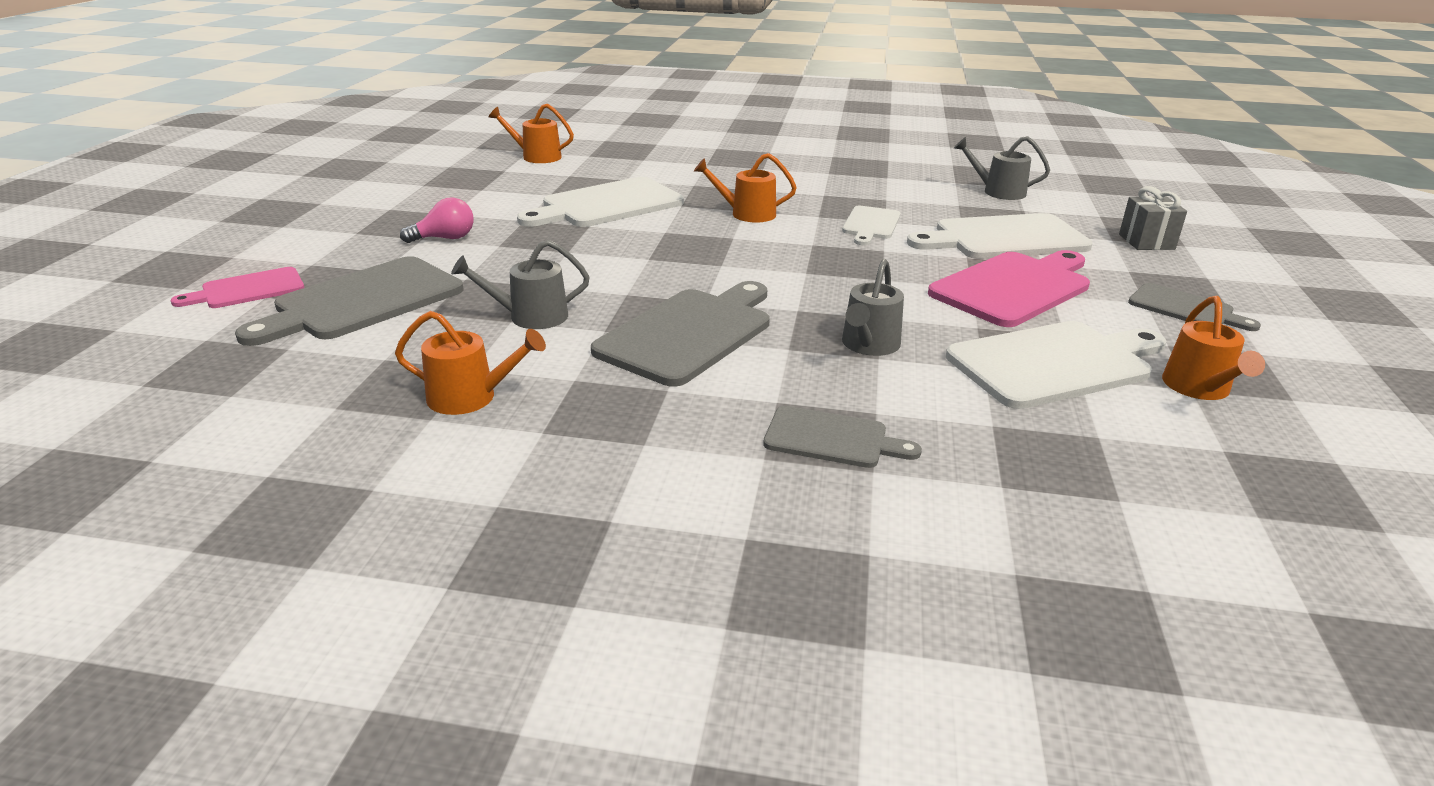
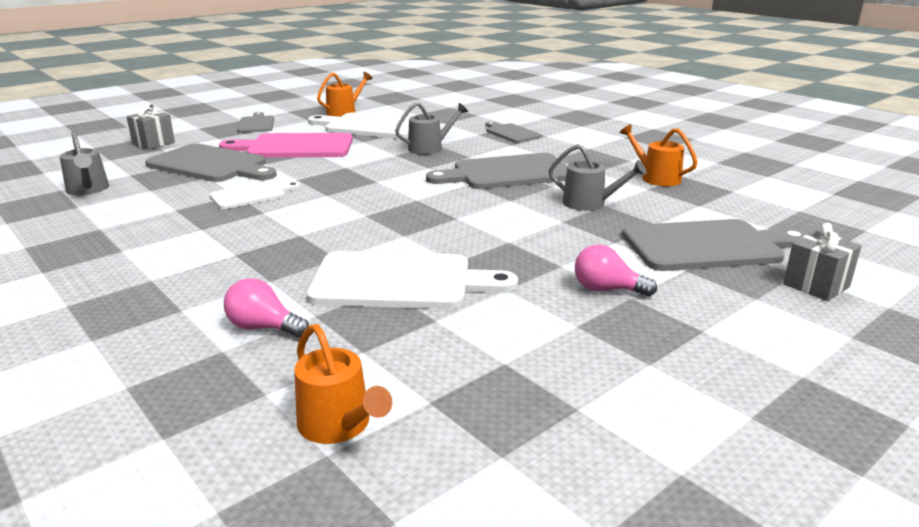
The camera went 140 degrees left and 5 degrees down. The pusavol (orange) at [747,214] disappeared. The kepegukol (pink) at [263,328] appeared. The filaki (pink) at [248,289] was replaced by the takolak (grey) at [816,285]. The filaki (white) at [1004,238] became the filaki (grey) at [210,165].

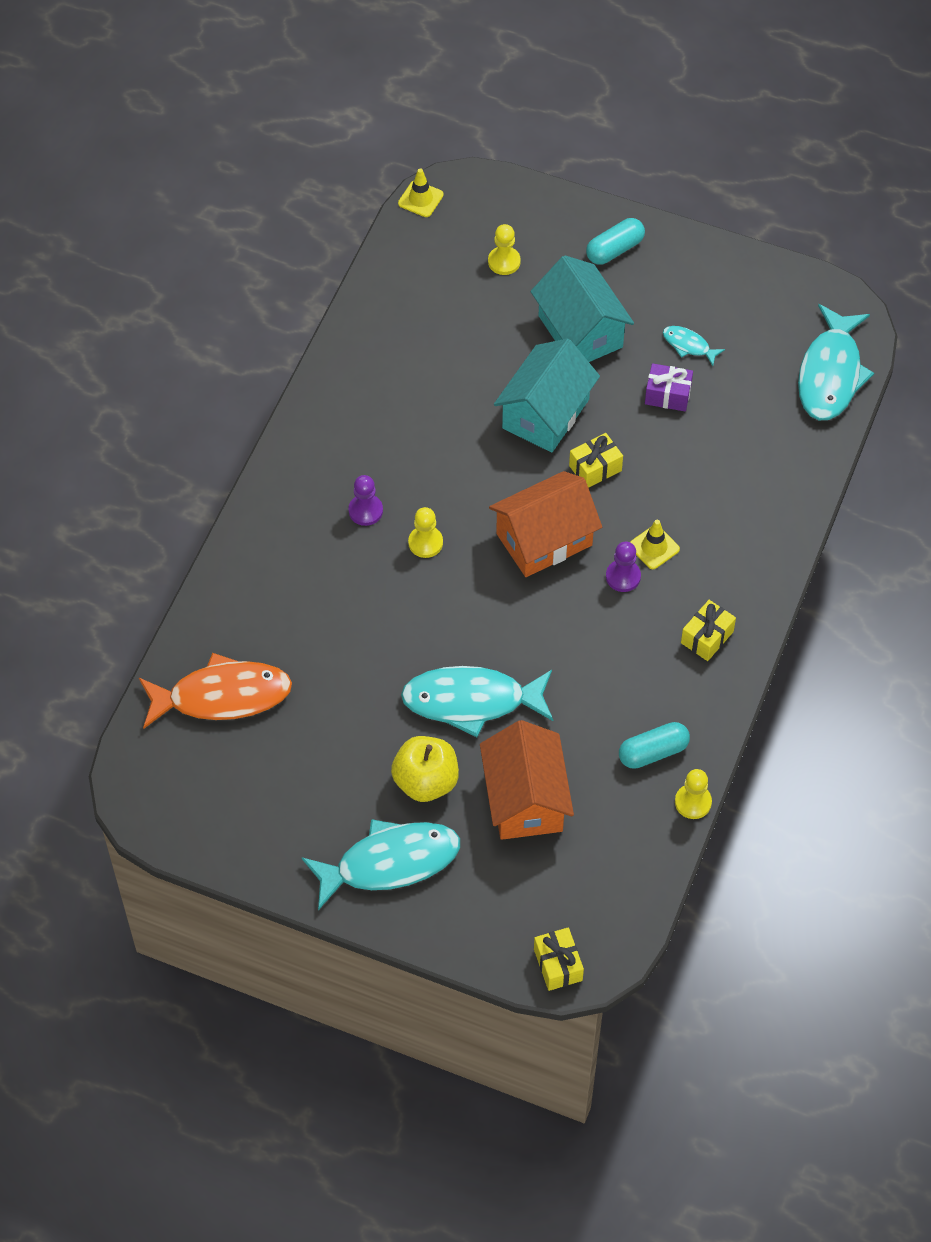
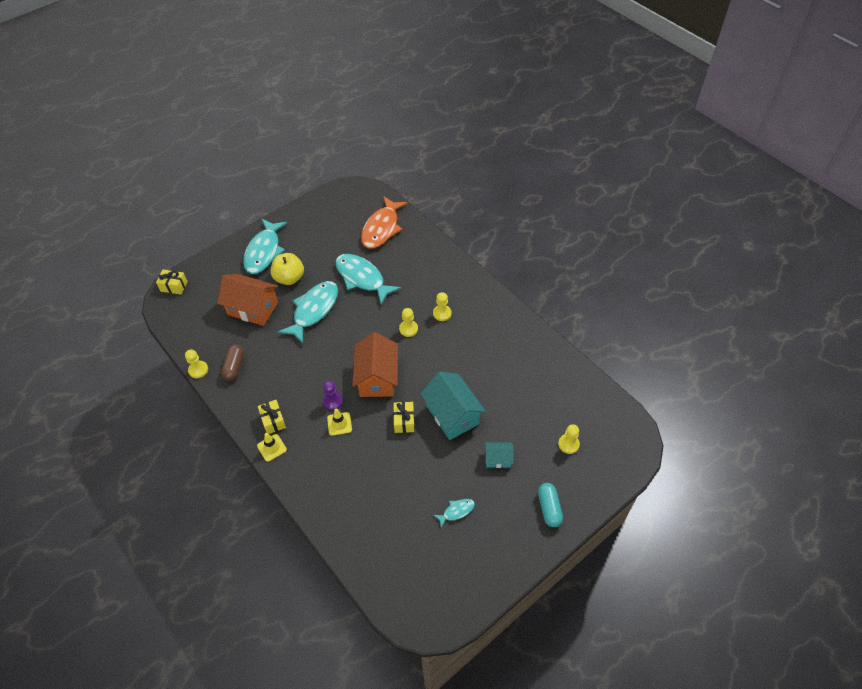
The camera went 120 degrees right and 5 degrees down. The takolak (purple) at [667,395] disappeared. The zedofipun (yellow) moved from [420,199] to [272,448]. The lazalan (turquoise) moved from [830,374] to [362,278]. The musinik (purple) at [365,511] became the musinik (yellow) at [442,313]. The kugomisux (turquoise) at [653,752] became the kugomisux (brown) at [234,367]. The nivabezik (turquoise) at [580,331] changed to 0.51 times the size.

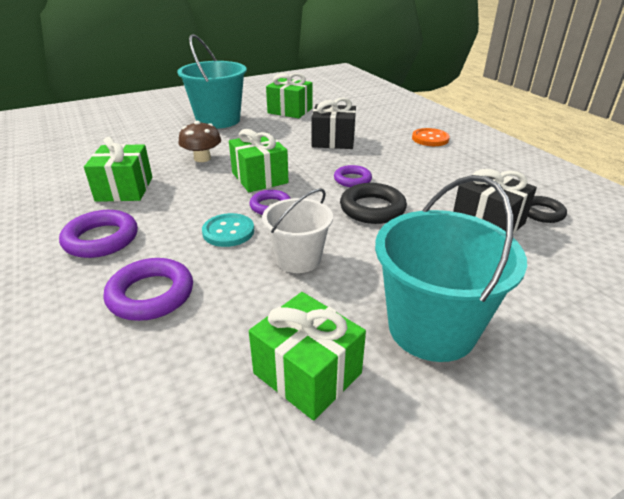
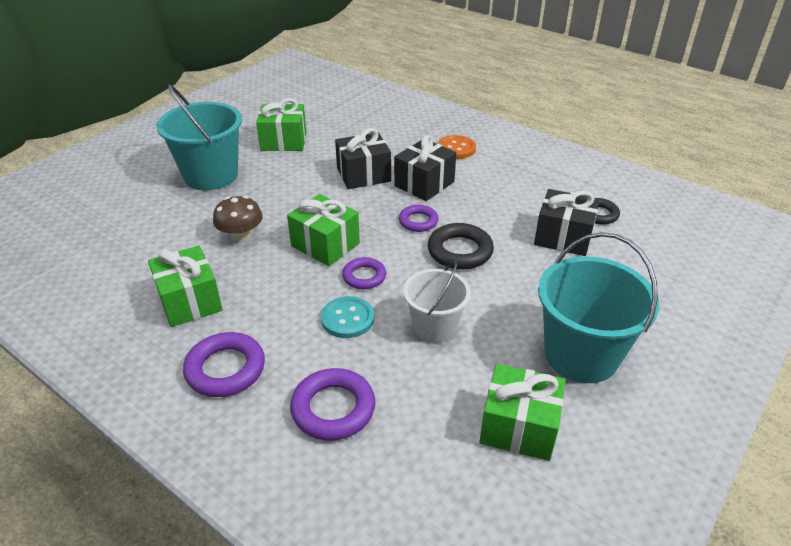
The camera went 25 degrees left and 5 degrees up. The takolak (black) at [424,184] appeared.

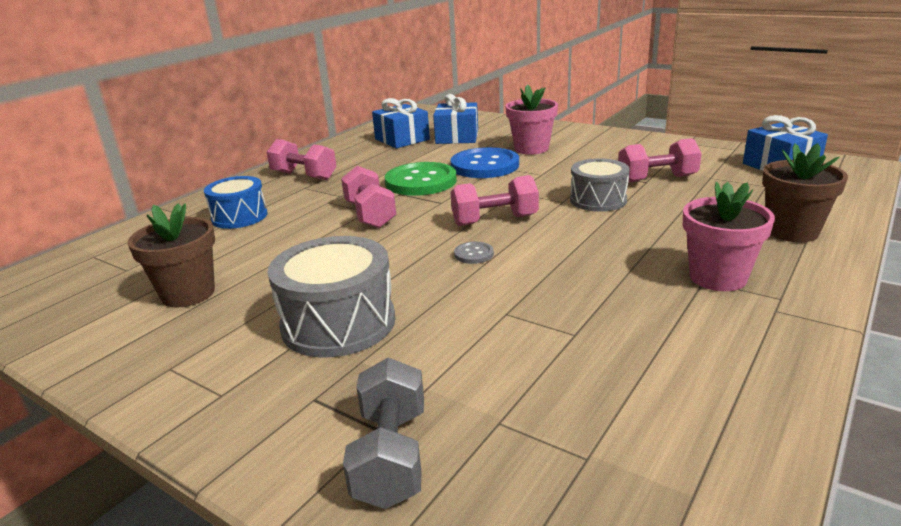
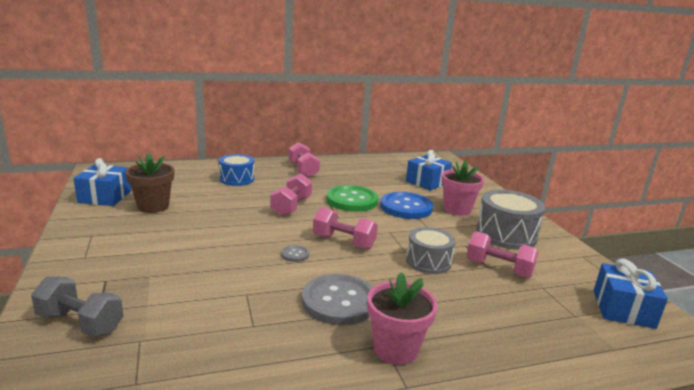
The camera went 35 degrees right and 5 degrees down. The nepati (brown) at [792,231] disappeared. The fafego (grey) at [339,301] appeared. The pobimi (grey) moved from [338,323] to [506,234]. The takolak (blue) moved from [402,139] to [105,197]. The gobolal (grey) at [391,456] turned 75 degrees clockwise.

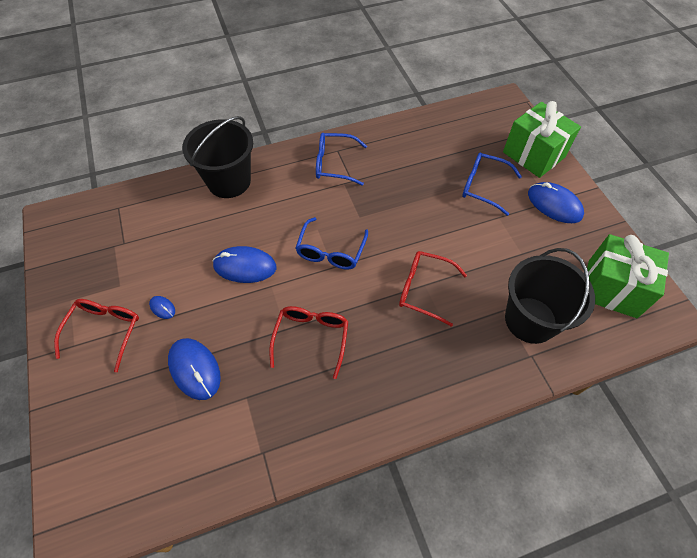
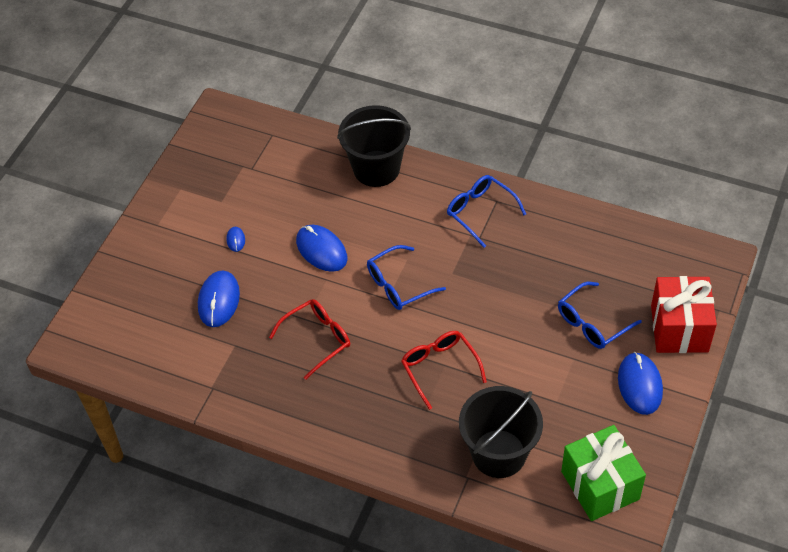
The camera went 45 degrees right and 5 degrees down. The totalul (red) at [105,331] disappeared. The takolak (green) at [533,155] became the takolak (red) at [679,328]. The totalul (blue) at [483,186] turned 105 degrees counterclockwise.

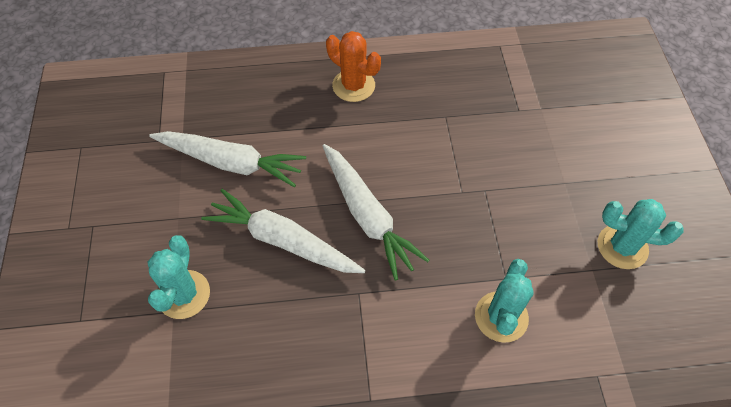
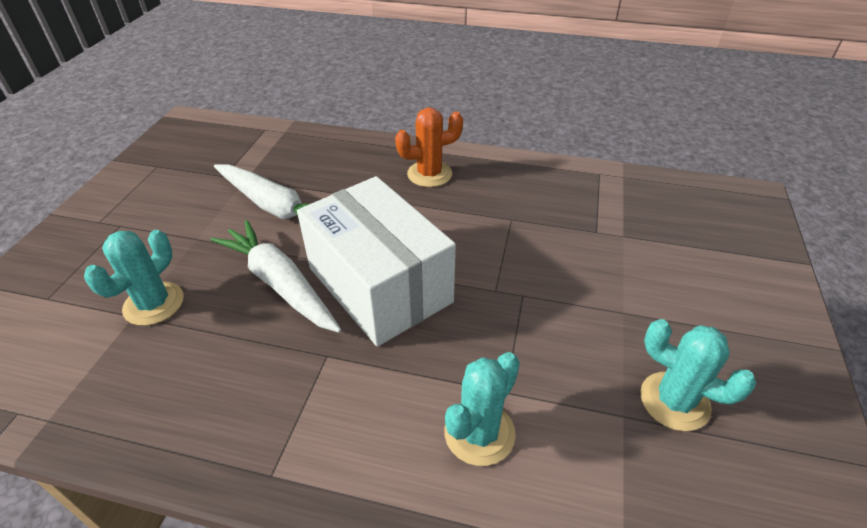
The camera went 20 degrees right and 15 degrees down. The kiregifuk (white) at [367,215] was replaced by the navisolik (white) at [379,285]. The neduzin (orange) at [353,86] turned 75 degrees counterclockwise.

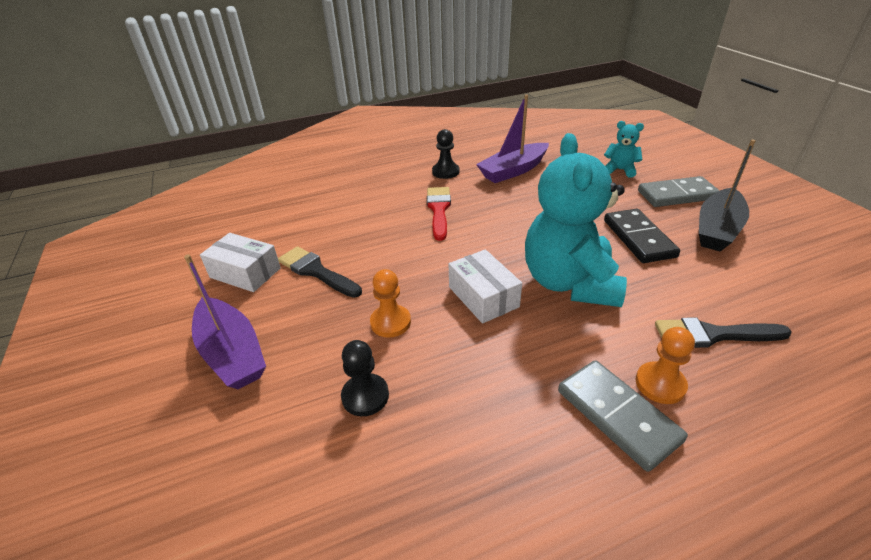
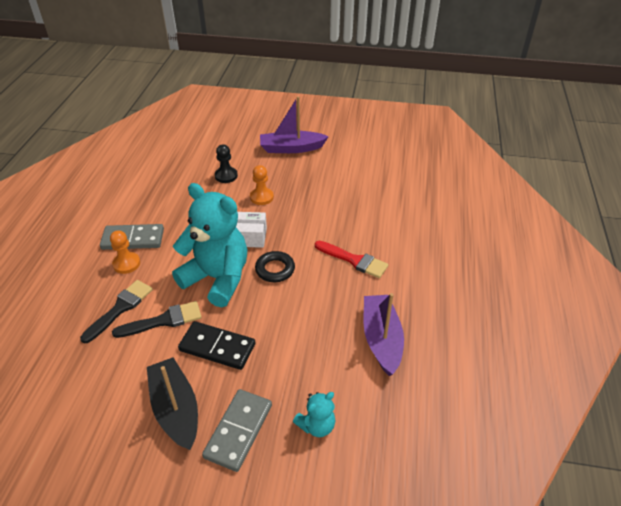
The camera went 120 degrees right and 5 degrees up. The navisolik (white) at [245,273] disappeared. The musinik (black) at [445,172] disappeared. The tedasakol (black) at [275,269] appeared. The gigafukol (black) moved from [316,271] to [163,320].

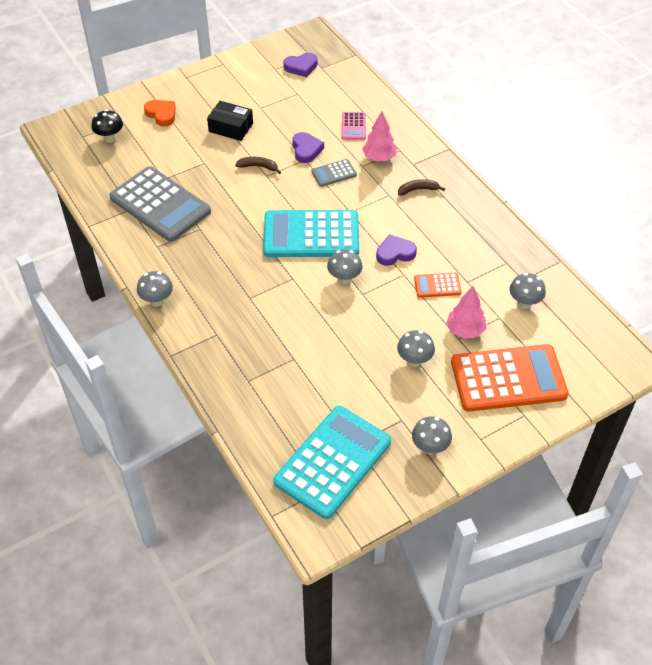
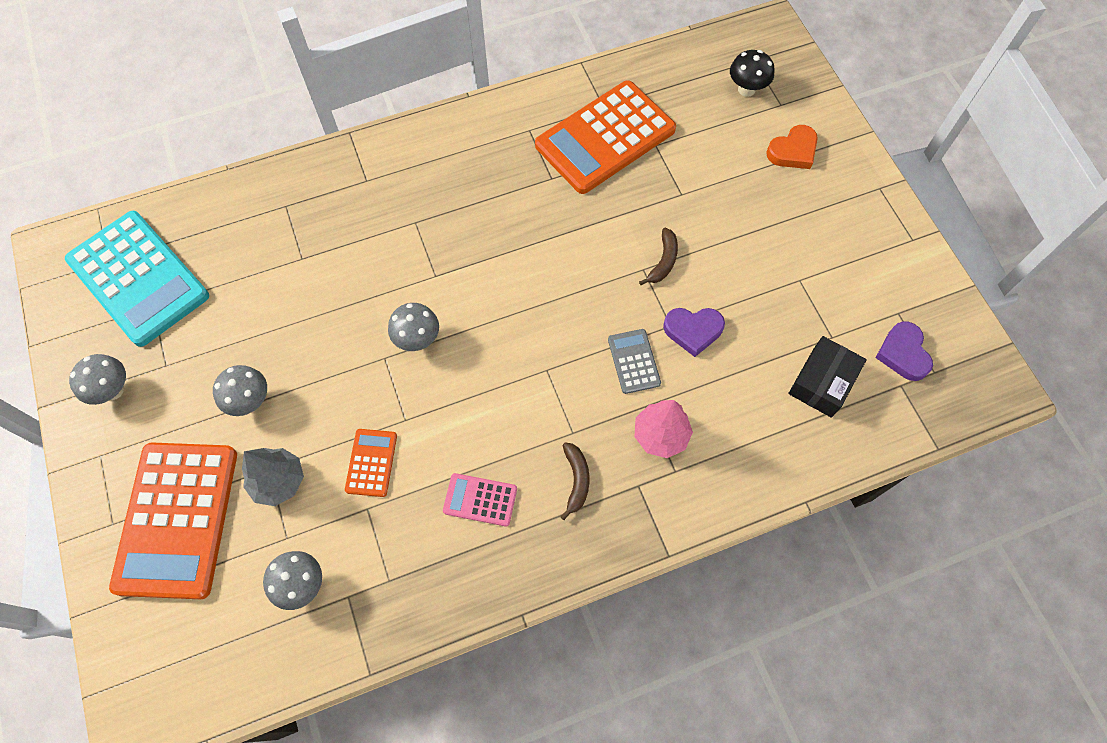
The camera went 100 degrees right and 15 degrees up. The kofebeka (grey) at [157,301] disappeared. The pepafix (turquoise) at [311,235] disappeared. The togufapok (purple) at [395,253] disappeared. The navisolik (black) moved from [231,127] to [822,382]. The pepafix (pink) moved from [353,126] to [480,500]. The pepafix (grey) at [160,205] became the pepafix (orange) at [605,138]. The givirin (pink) at [465,330] became the givirin (grey) at [279,481].

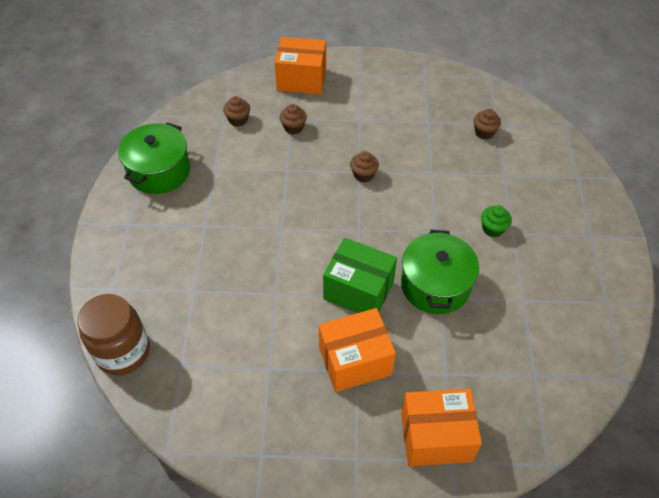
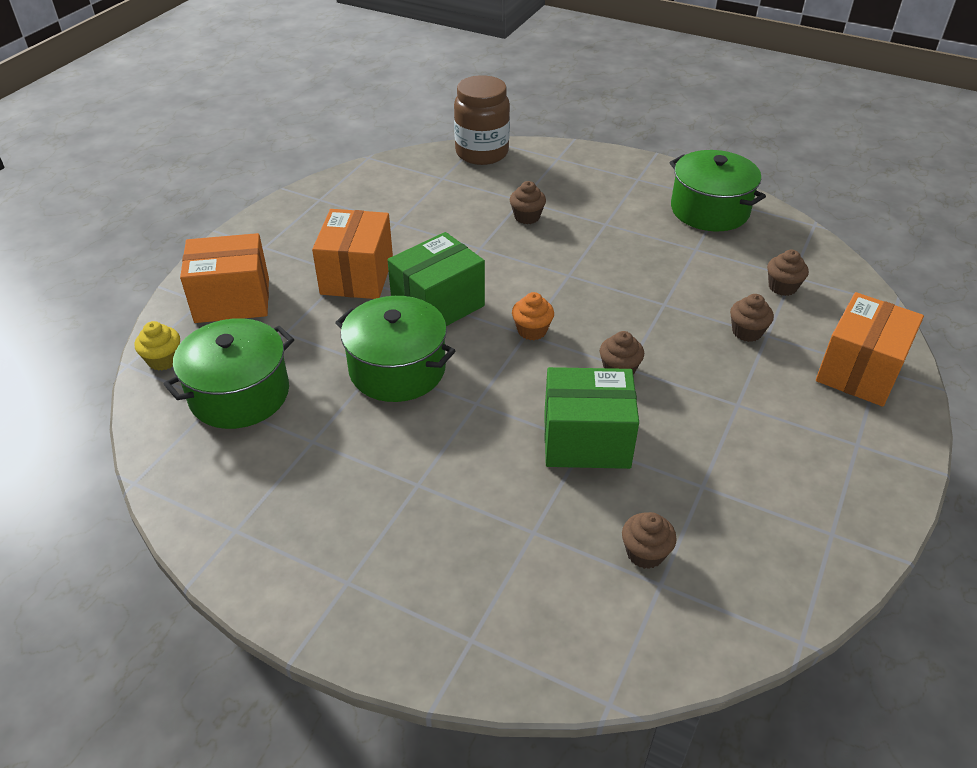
The camera went 115 degrees right and 10 degrees down. The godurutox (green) at [493,229] disappeared. The godurutox (yellow) at [163,360] appeared. The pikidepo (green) at [239,394] appeared. The godurutox (brown) at [527,217] appeared. The godurutox (orange) at [532,330] appeared. The navisolik (green) at [586,440] appeared. The navisolik (orange) at [436,437] turned 60 degrees clockwise.

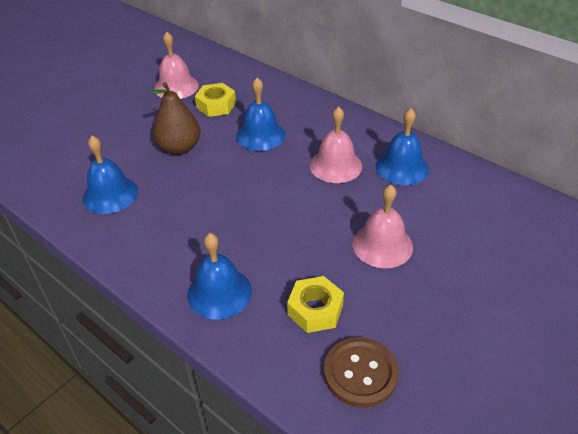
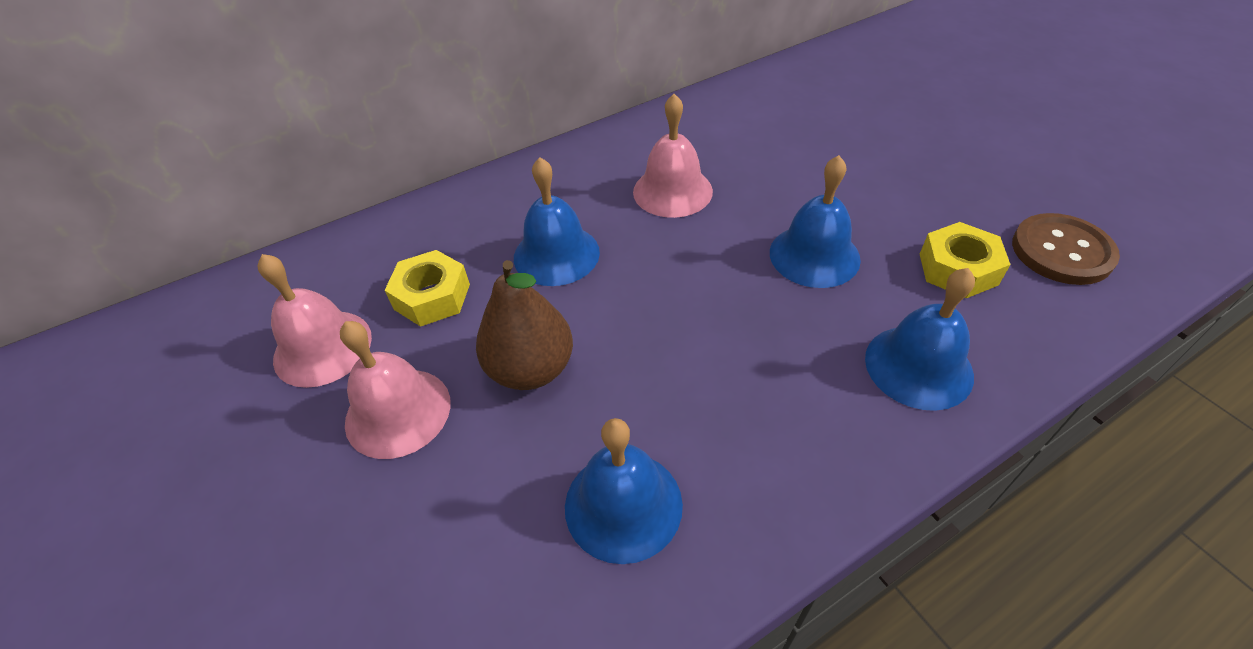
The camera went 70 degrees left and 5 degrees up. The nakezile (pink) moved from [382,245] to [398,412]. The nakezile (blue) moved from [402,167] to [814,255].

